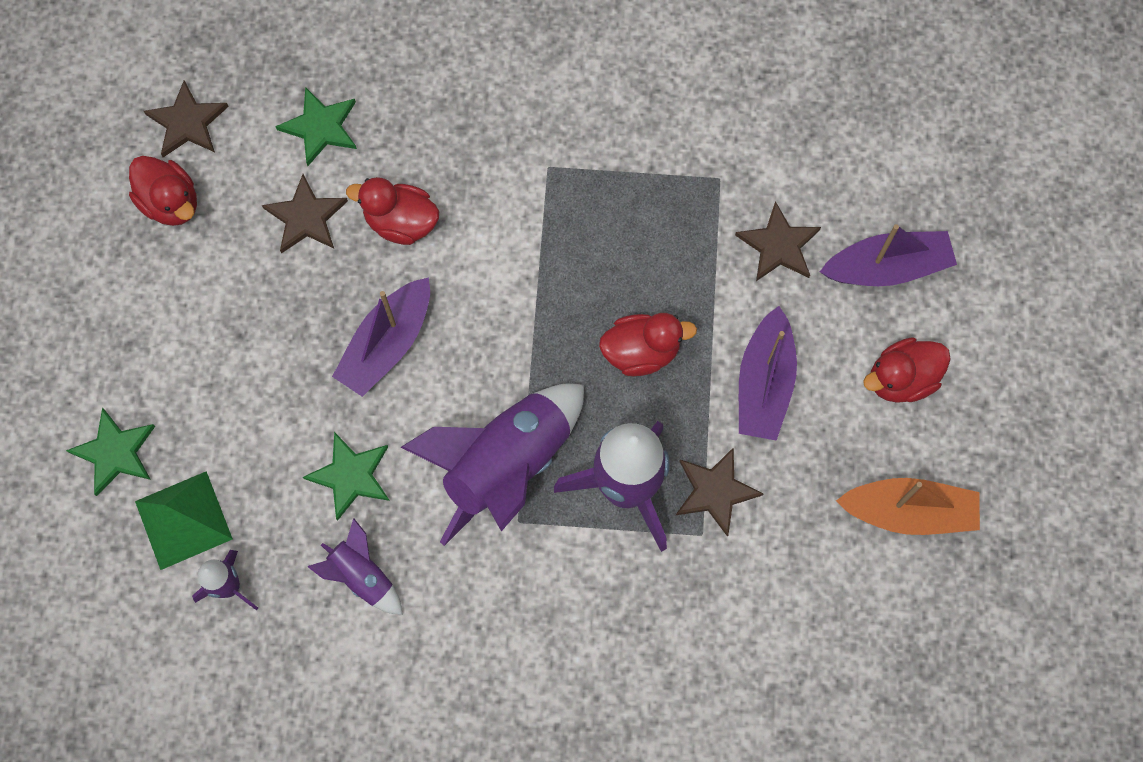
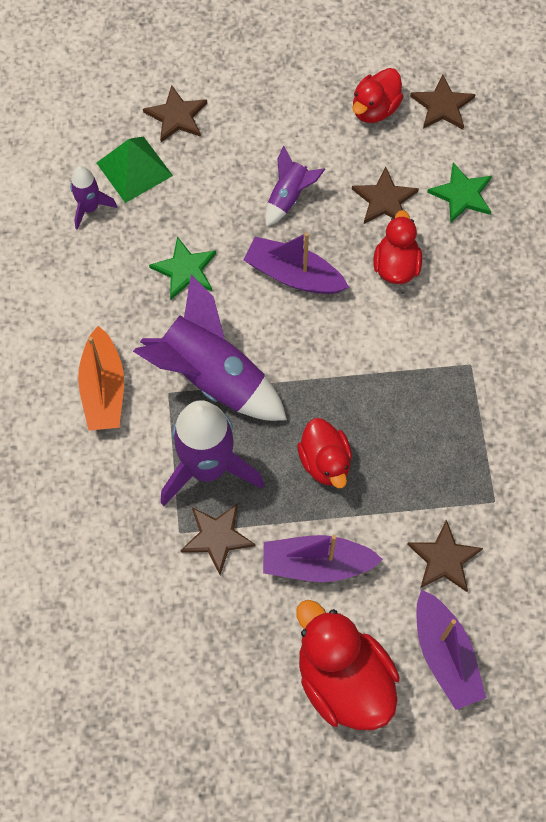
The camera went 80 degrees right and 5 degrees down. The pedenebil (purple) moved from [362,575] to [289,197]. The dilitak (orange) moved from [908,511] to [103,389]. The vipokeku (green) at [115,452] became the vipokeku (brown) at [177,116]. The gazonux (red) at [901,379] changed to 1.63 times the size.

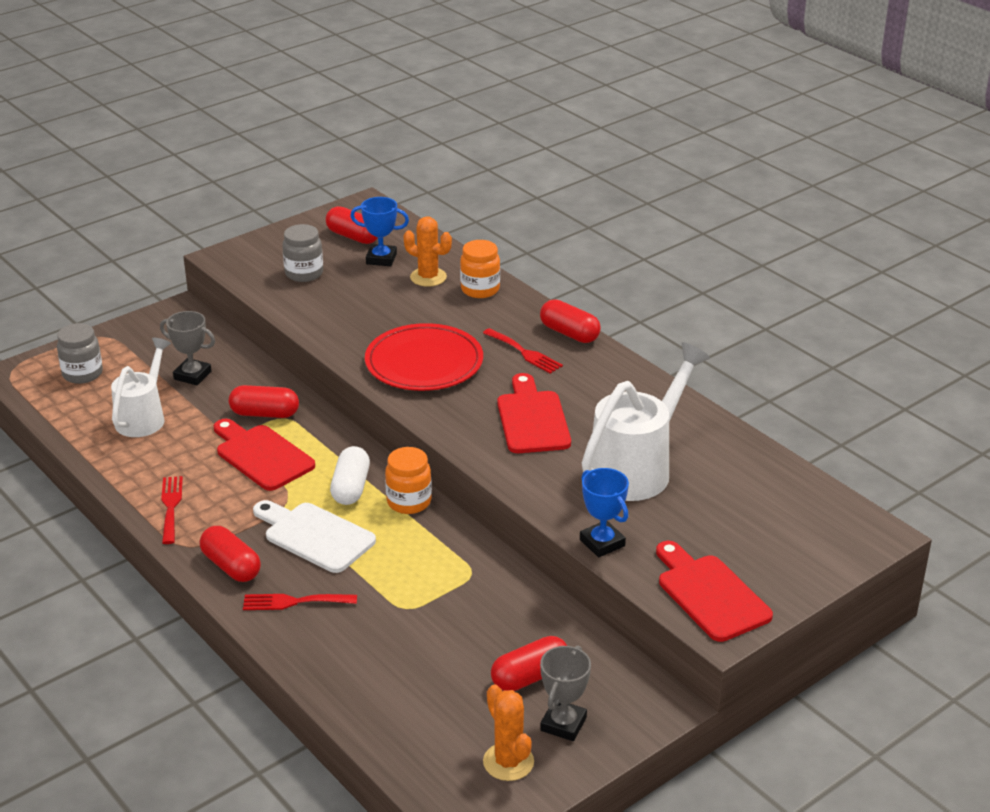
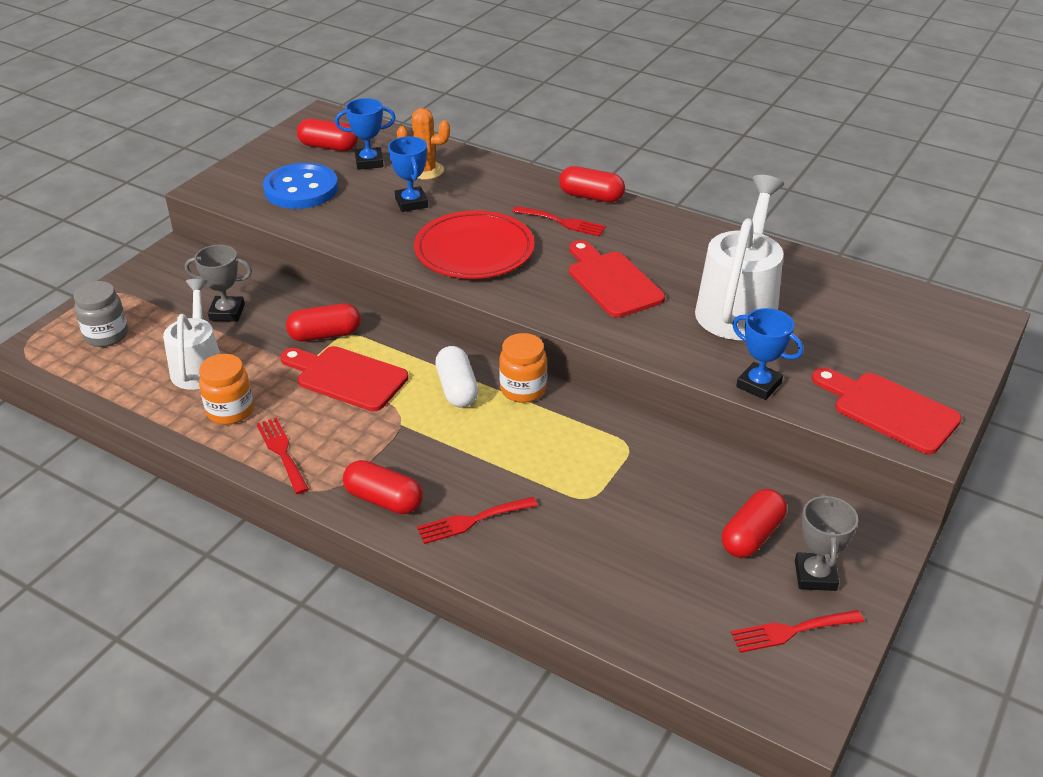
The camera went 20 degrees left and 5 degrees up. The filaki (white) at [315,536] disappeared. The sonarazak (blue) at [411,203] appeared. The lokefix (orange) moved from [480,289] to [230,411]. The lokefix (grey) at [304,273] was replaced by the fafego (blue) at [301,189]. The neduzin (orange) at [508,762] was replaced by the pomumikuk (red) at [791,631].

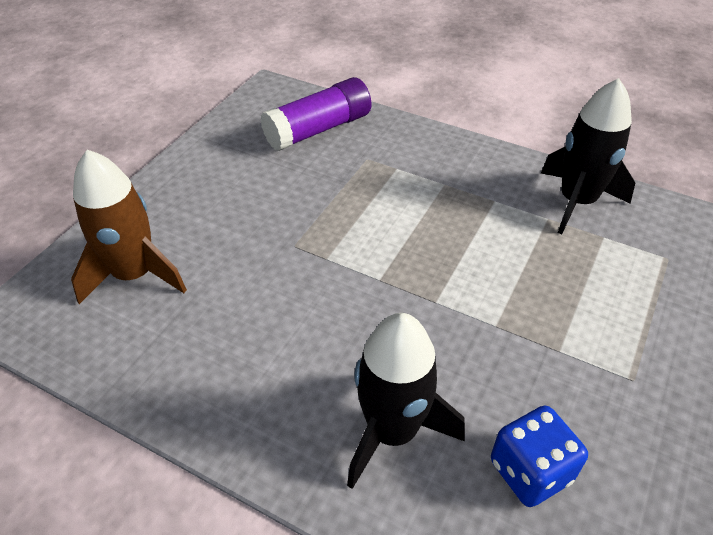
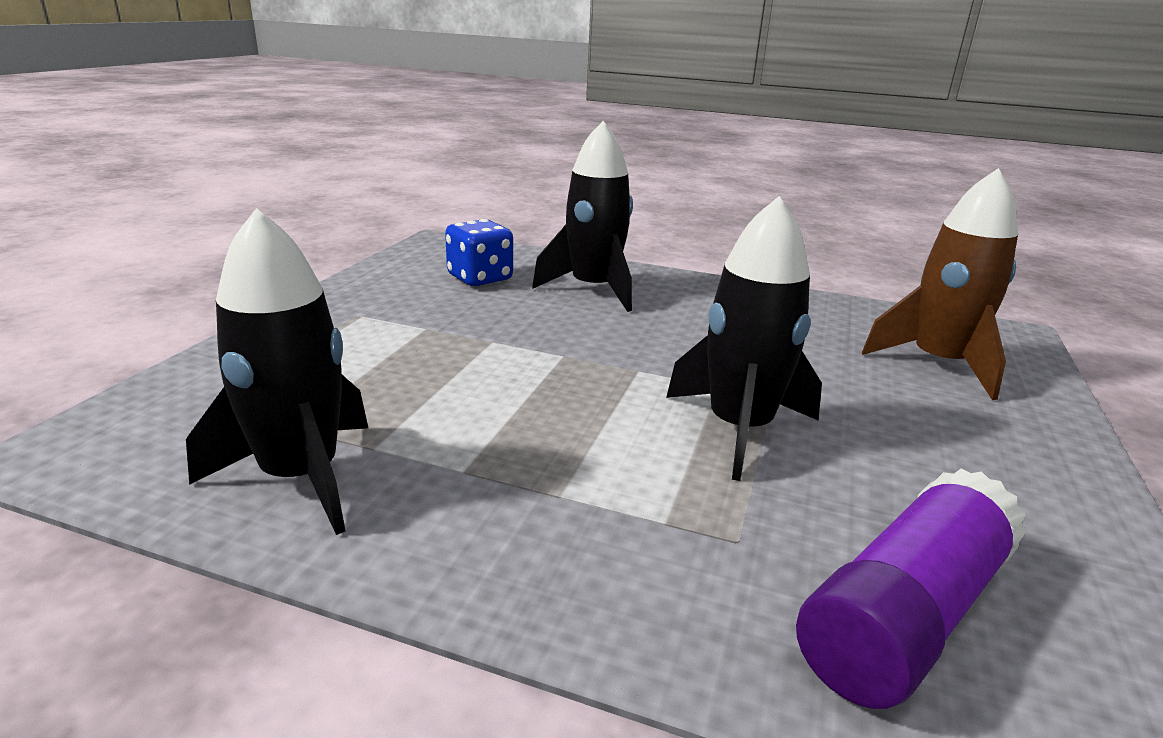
The camera went 170 degrees right and 20 degrees down. The pedenebil (black) at [739,429] appeared.

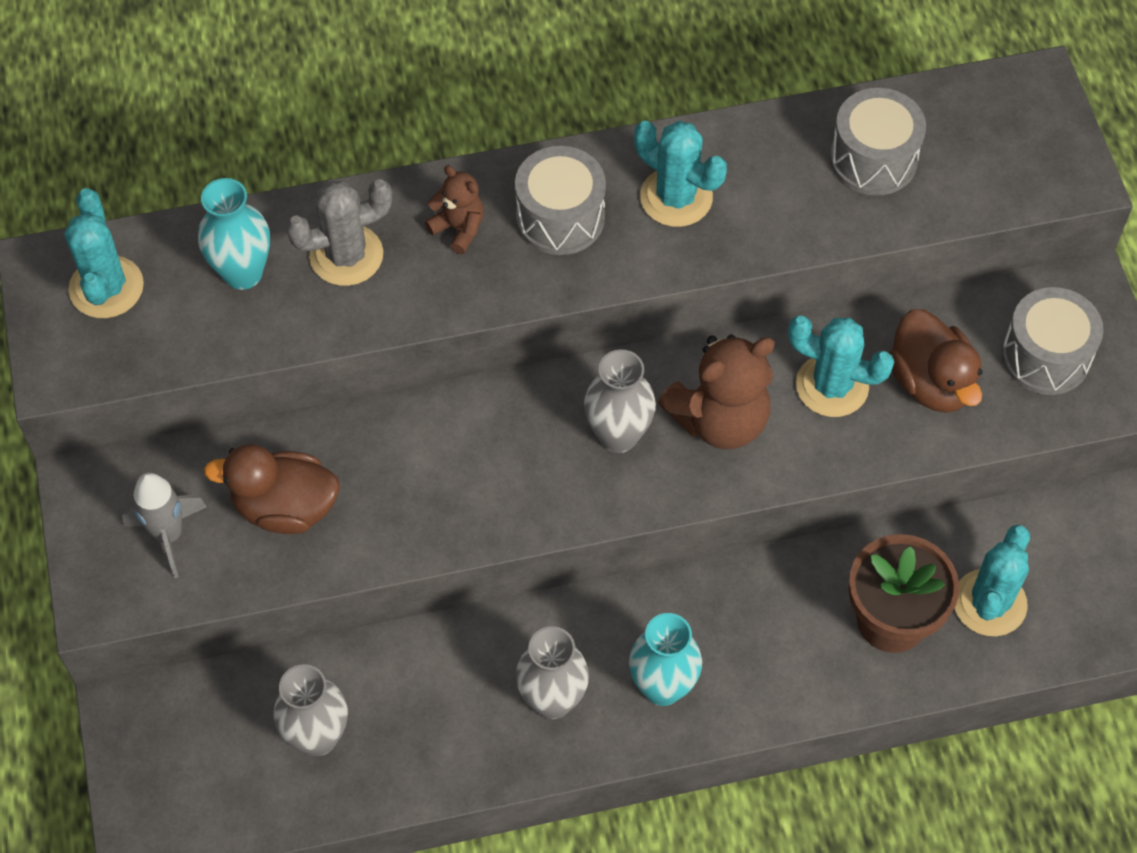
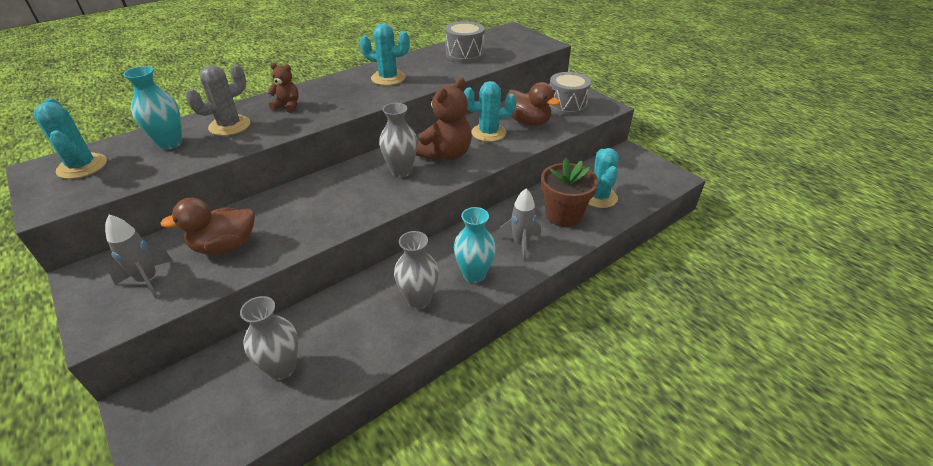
The camera went 25 degrees left and 20 degrees down. The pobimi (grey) at [560,217] disappeared. The pedenebil (grey) at [520,244] appeared.

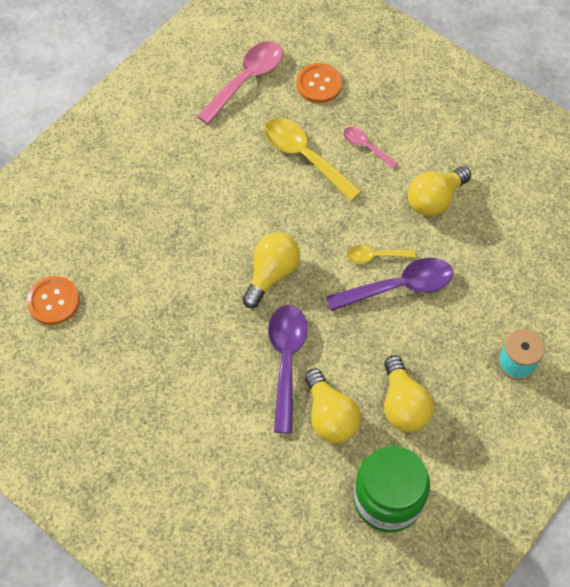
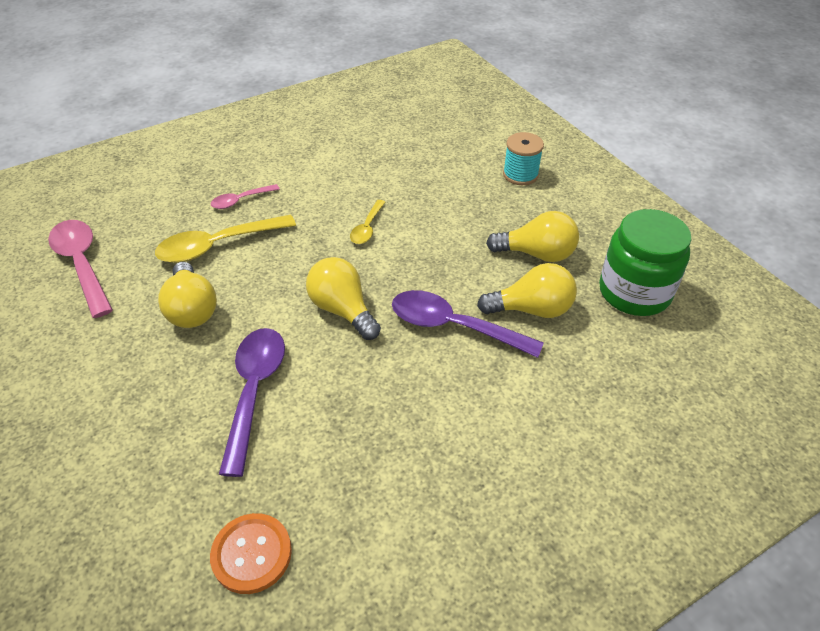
The camera went 70 degrees left and 15 degrees down. The fafego (orange) at [319,84] disappeared. The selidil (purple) moved from [399,287] to [254,391]. The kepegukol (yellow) moved from [434,200] to [192,309].

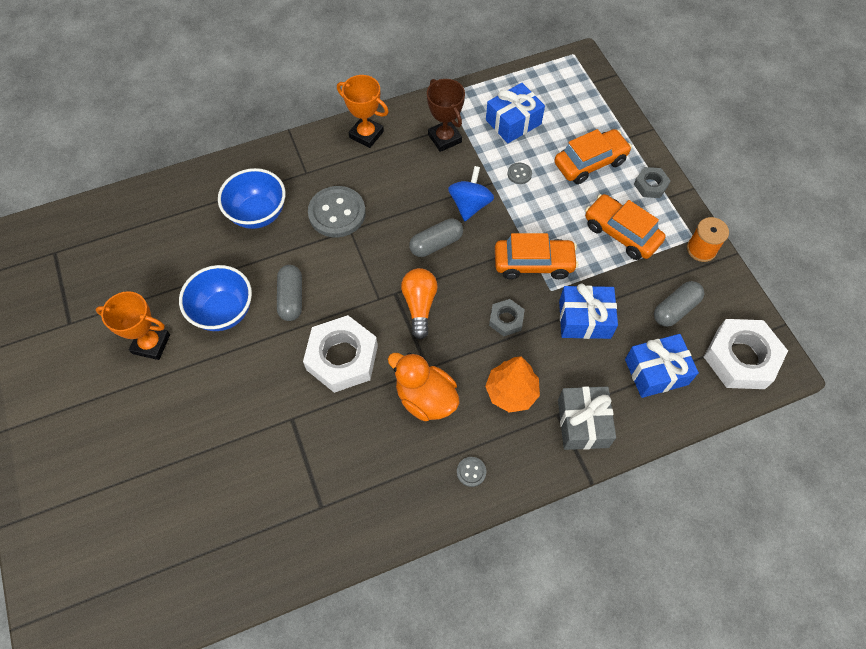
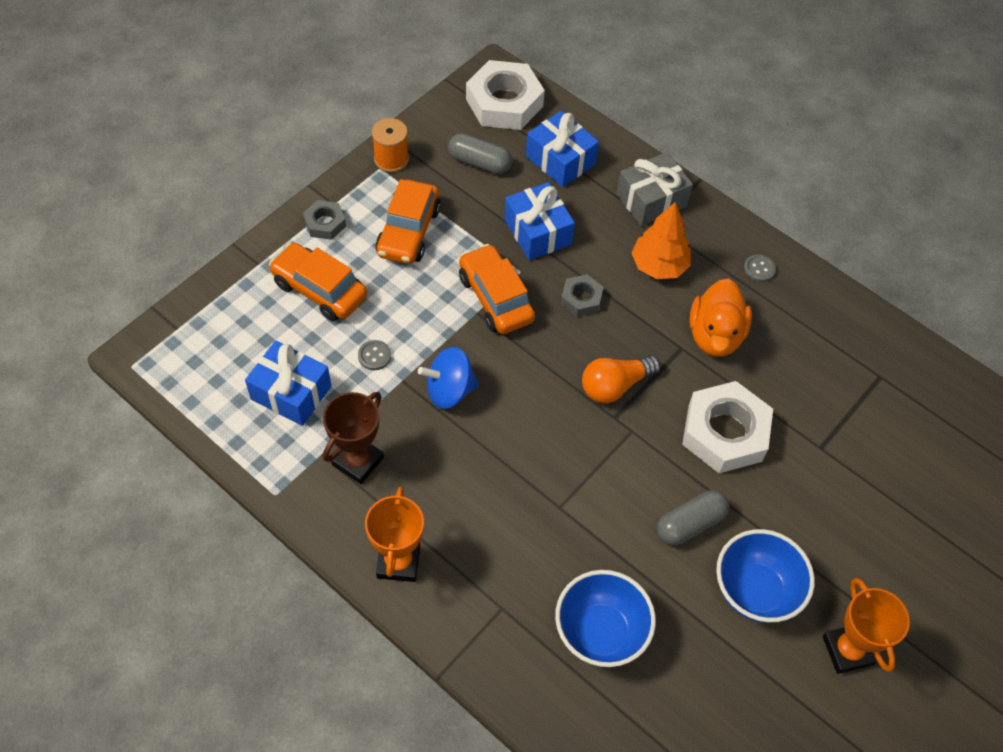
The camera went 120 degrees left and 5 degrees down. The fafego (grey) at [337,213] disappeared. The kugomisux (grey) at [436,244] disappeared.

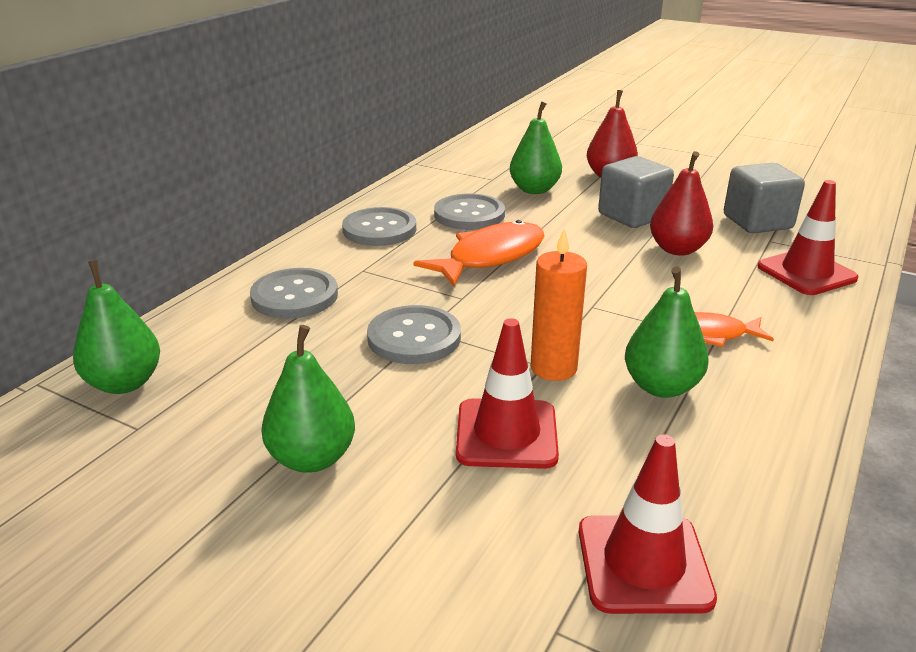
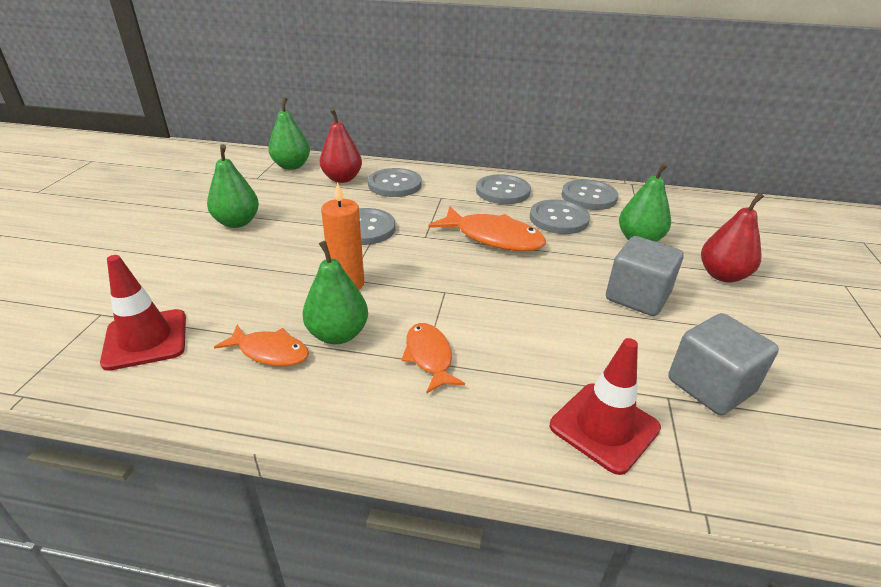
The camera went 70 degrees right and 5 degrees up. The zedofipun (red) at [506,434] disappeared. The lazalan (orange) at [270,352] appeared. The fafego (grey) at [589,197] appeared. The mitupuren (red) moved from [677,249] to [342,178].

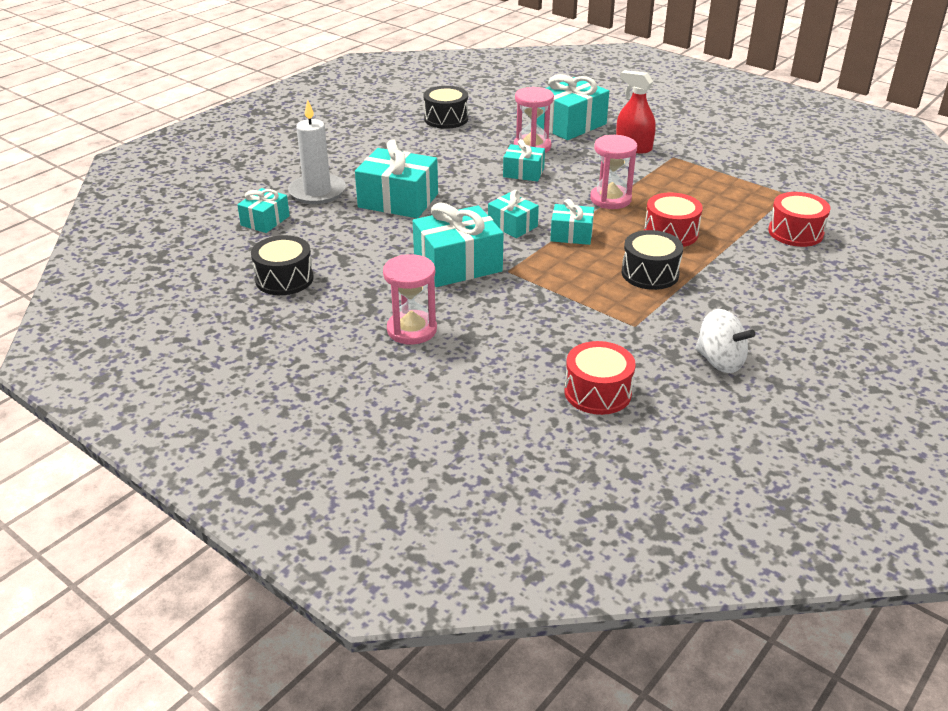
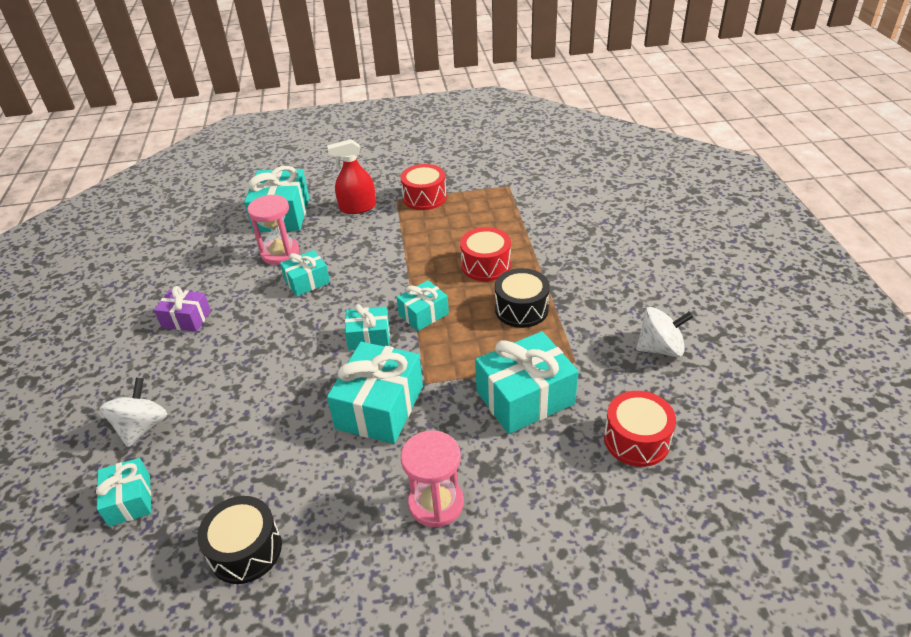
The camera went 45 degrees left and 5 degrees up. The pobimi (black) at [446,119] disappeared. The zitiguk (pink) at [610,199] disappeared. The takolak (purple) at [186,319] appeared. The takolak (turquoise) moved from [398,200] to [525,397]. The pobimi (red) moved from [795,232] to [424,197]. The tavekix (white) at [317,192] was replaced by the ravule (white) at [142,427].

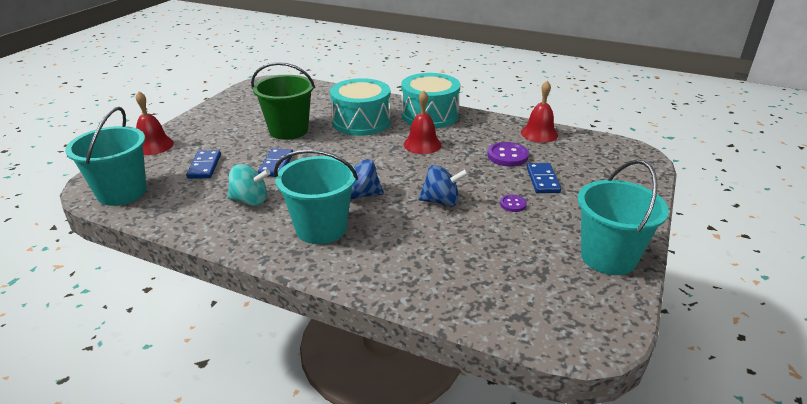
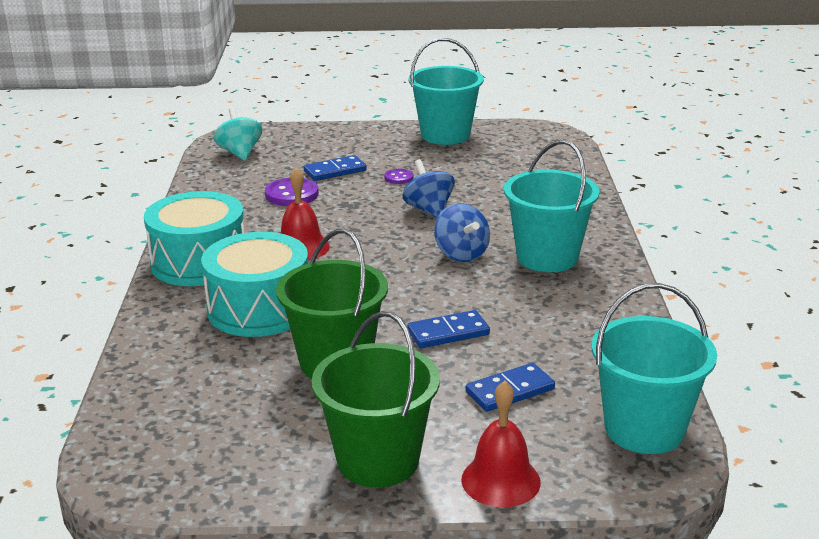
The camera went 115 degrees left and 5 degrees down. The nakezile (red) at [539,133] disappeared. The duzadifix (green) at [378,460] appeared. The ravule (turquoise) moved from [250,201] to [240,153].

